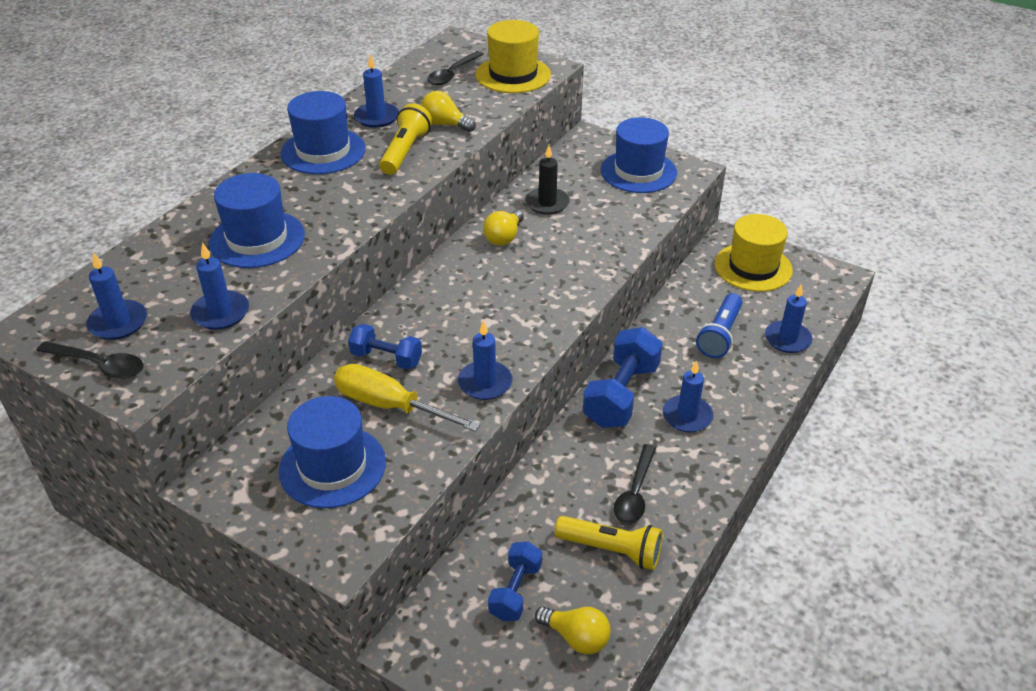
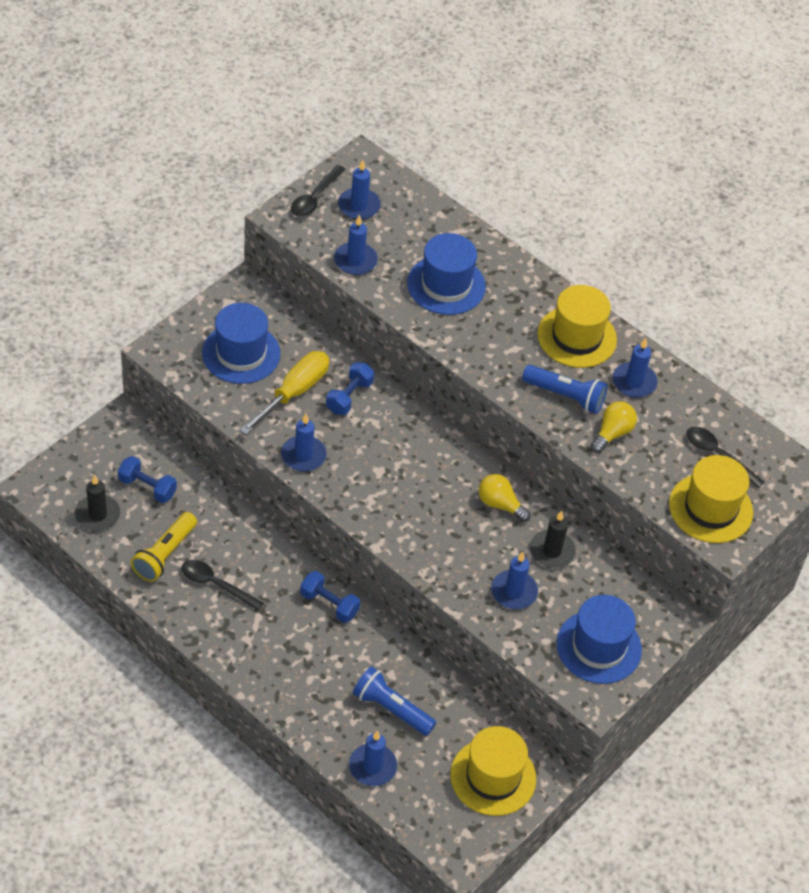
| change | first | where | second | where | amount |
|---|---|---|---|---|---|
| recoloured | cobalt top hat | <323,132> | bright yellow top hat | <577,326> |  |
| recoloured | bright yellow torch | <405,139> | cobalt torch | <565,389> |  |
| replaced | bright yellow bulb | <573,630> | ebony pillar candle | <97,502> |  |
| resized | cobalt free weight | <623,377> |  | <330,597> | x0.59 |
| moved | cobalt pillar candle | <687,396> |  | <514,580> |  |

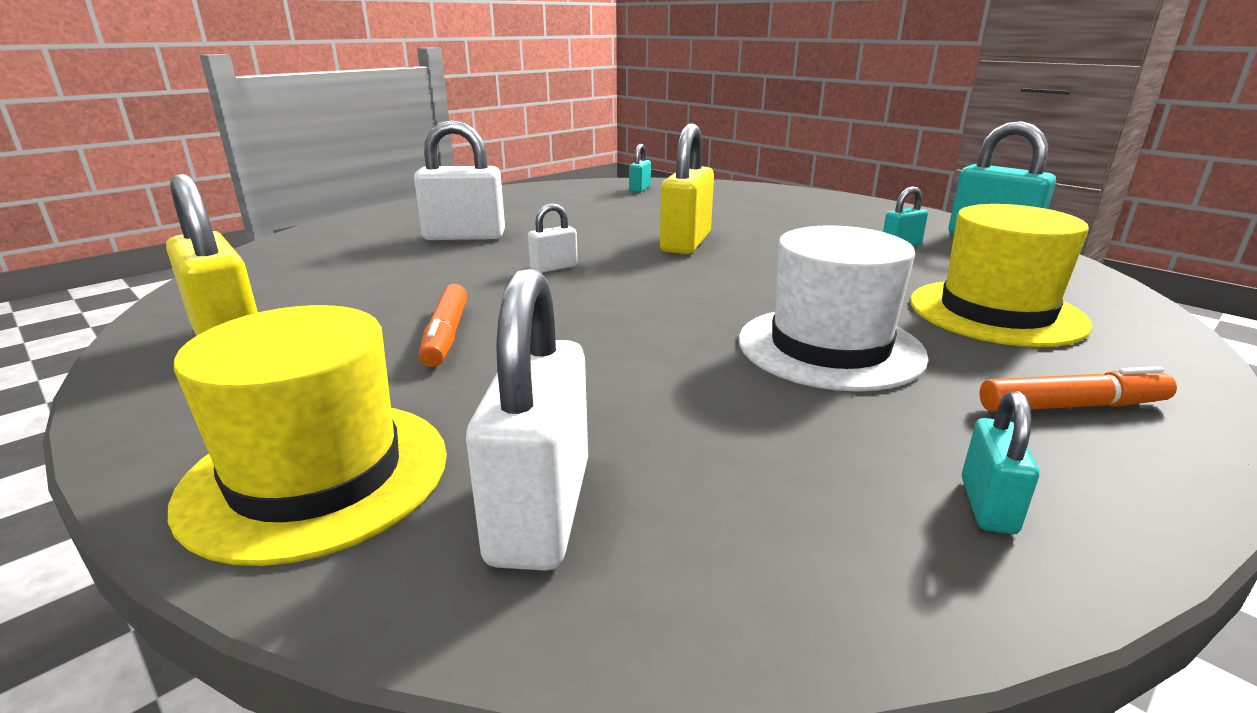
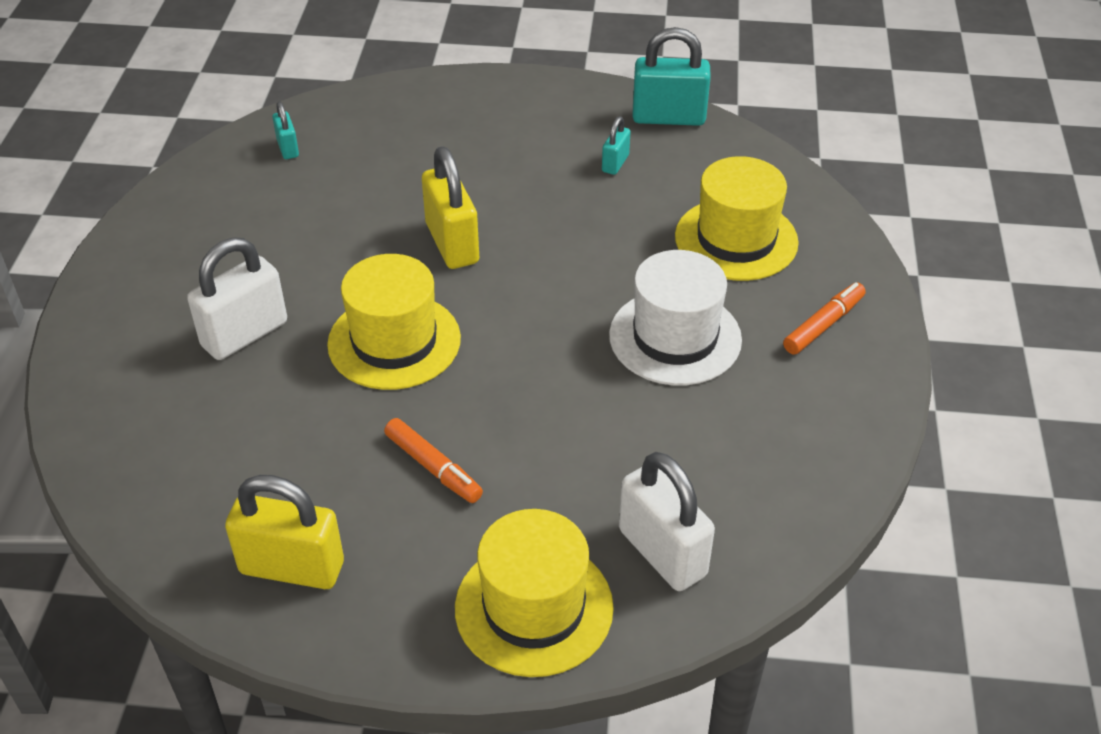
| change | first | where | second | where | amount |
|---|---|---|---|---|---|
| replaced | pure white small lock | <553,238> | bright yellow top hat | <394,322> |  |
| removed | teal small lock | <1000,462> |  |  |  |

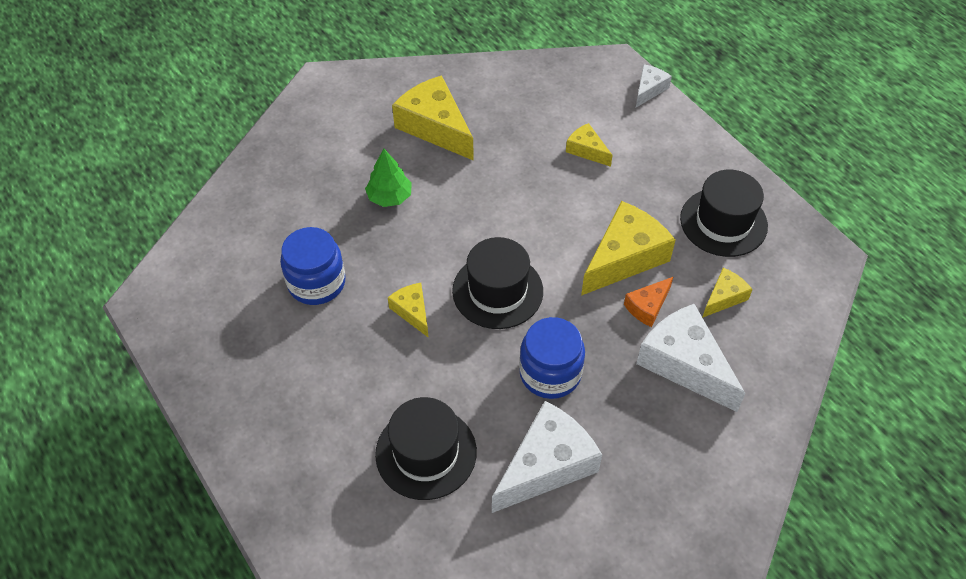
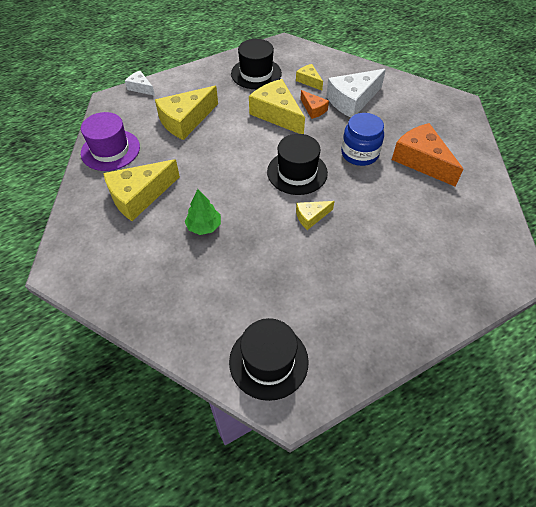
| change | first | where | second | where | amount |
|---|---|---|---|---|---|
| removed | cobalt jam jar | <313,266> |  |  |  |
| moved | ebony top hat | <426,448> |  | <269,359> |  |
| recoloured | pure white piece of cheese | <547,457> | bright orange piece of cheese | <428,154> |  |
| resized | bright yellow piece of cheese | <589,145> |  | <186,113> | x1.93 |
| added |  |  | violet top hat | <110,141> |  |

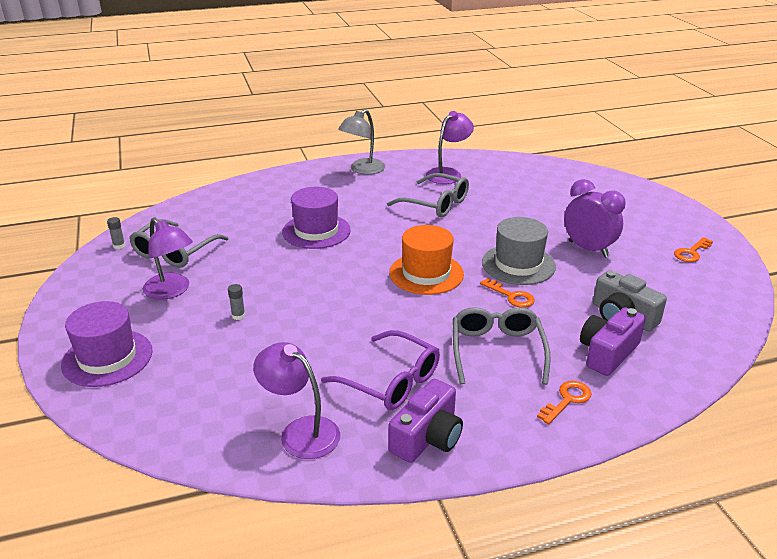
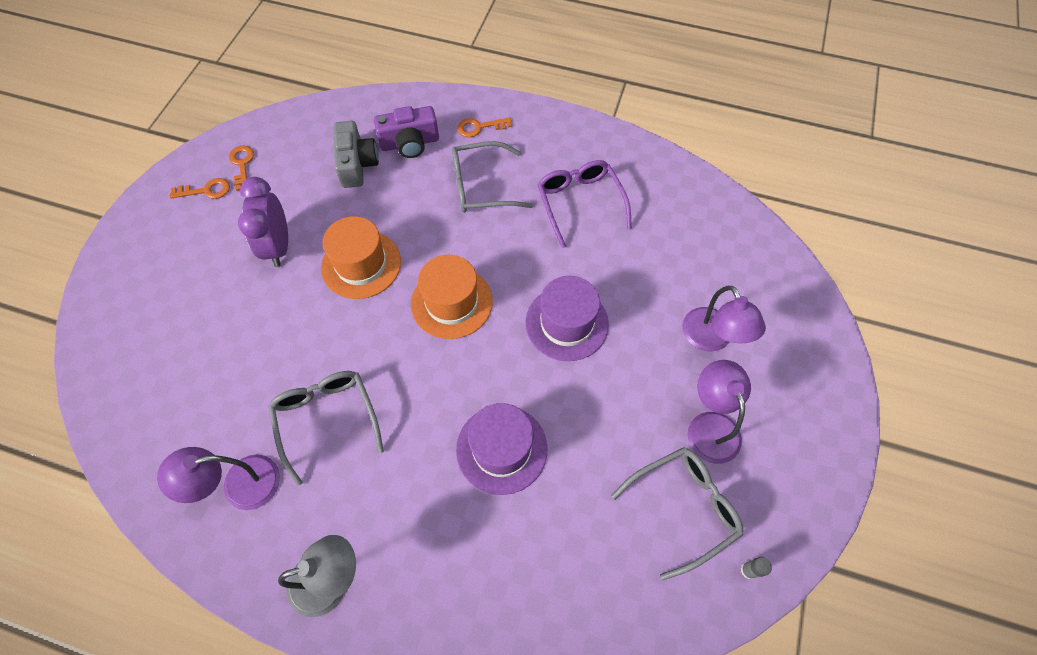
| change | first | where | second | where | amount |
|---|---|---|---|---|---|
| moved | violet top hat | <106,344> |  | <567,318> |  |
| removed | ash-grey glue stick | <236,302> |  |  |  |
| moved | violet reading lamp | <296,400> |  | <724,319> |  |
| removed | violet compact camera | <426,421> |  |  |  |
| turned | ash-grey glasses | <502,346> |  | <492,177> | 45 degrees clockwise |
| moved | bright orange latchkey | <507,293> |  | <241,168> |  |
| recoloured | ash-grey top hat | <519,251> | bright orange top hat | <361,257> |  |

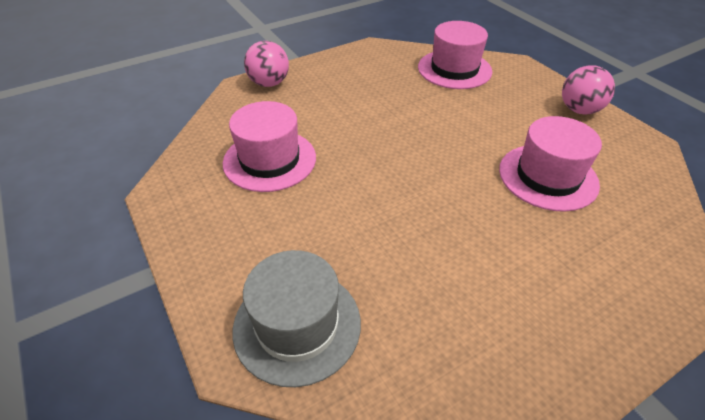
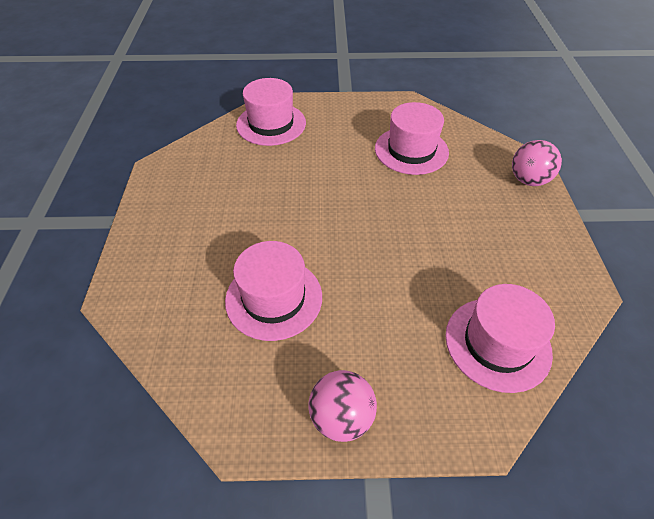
| change | first | where | second | where | amount |
|---|---|---|---|---|---|
| recoloured | ash-grey top hat | <297,318> | pink top hat | <271,112> |  |

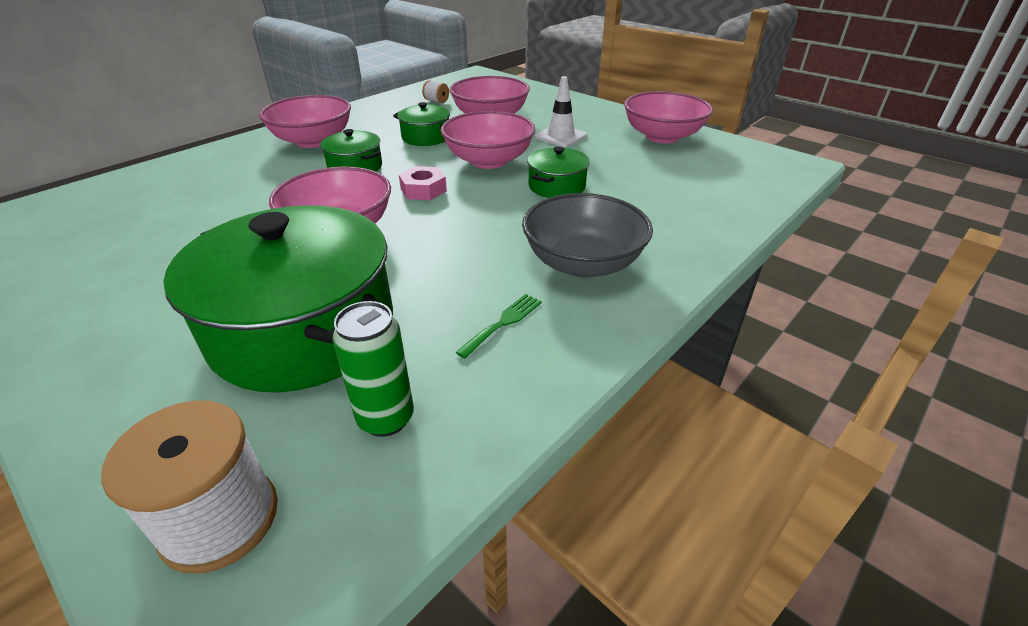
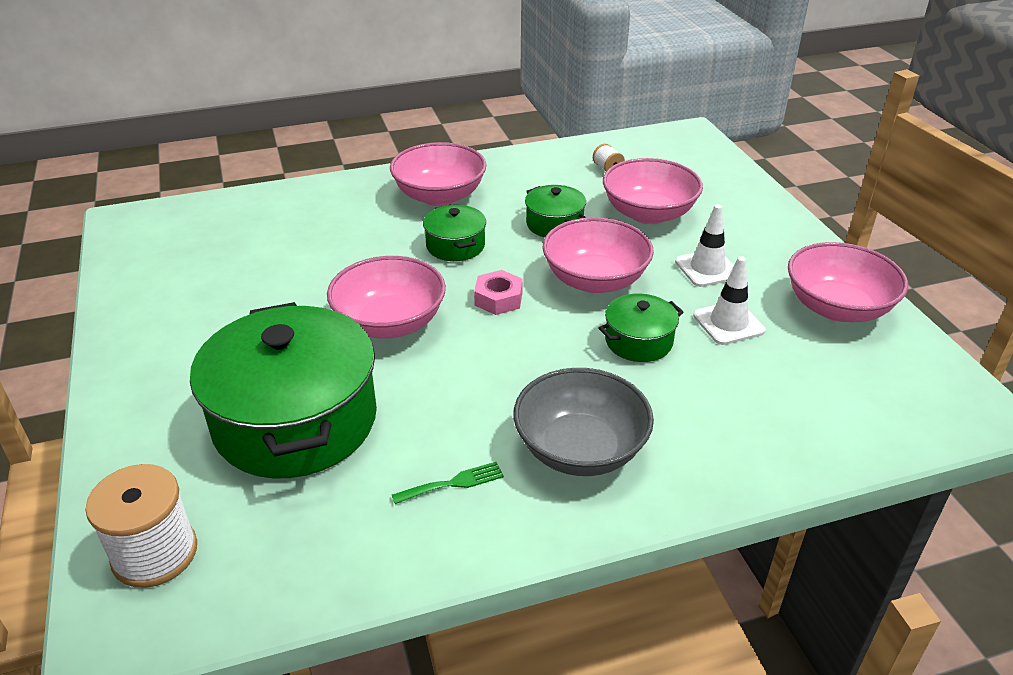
| change | first | where | second | where | amount |
|---|---|---|---|---|---|
| removed | green can | <373,369> |  |  |  |
| added |  |  | pure white road cone | <729,300> |  |

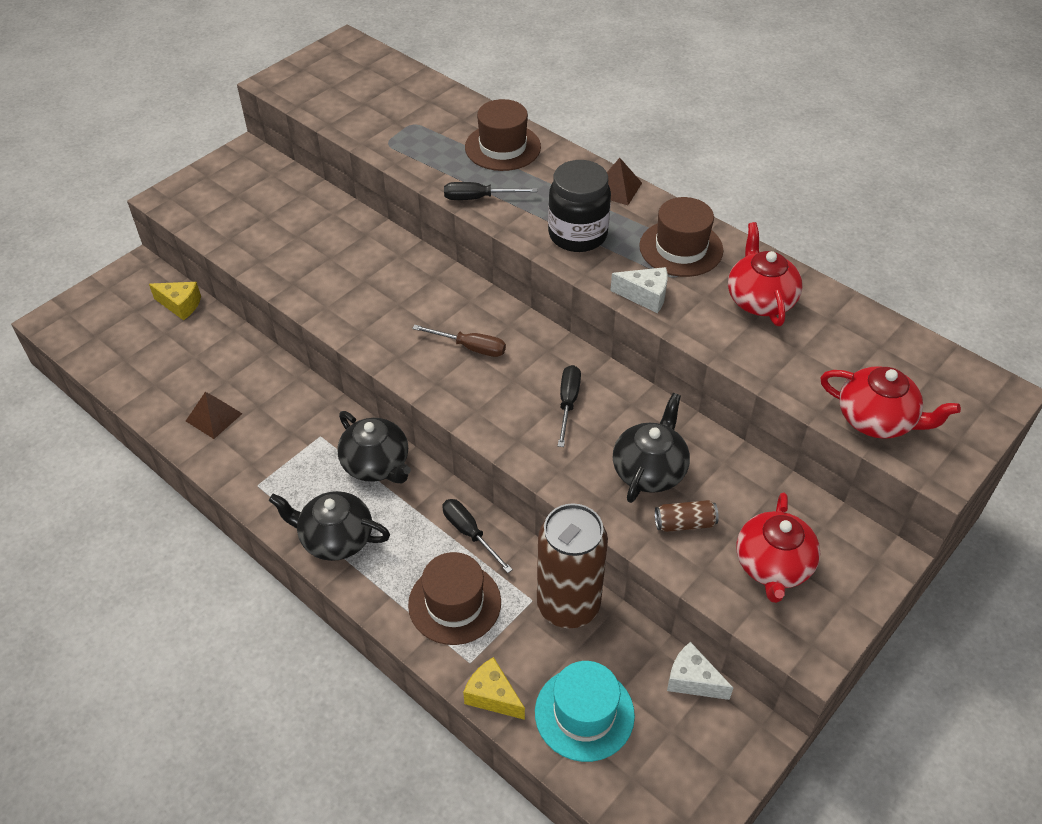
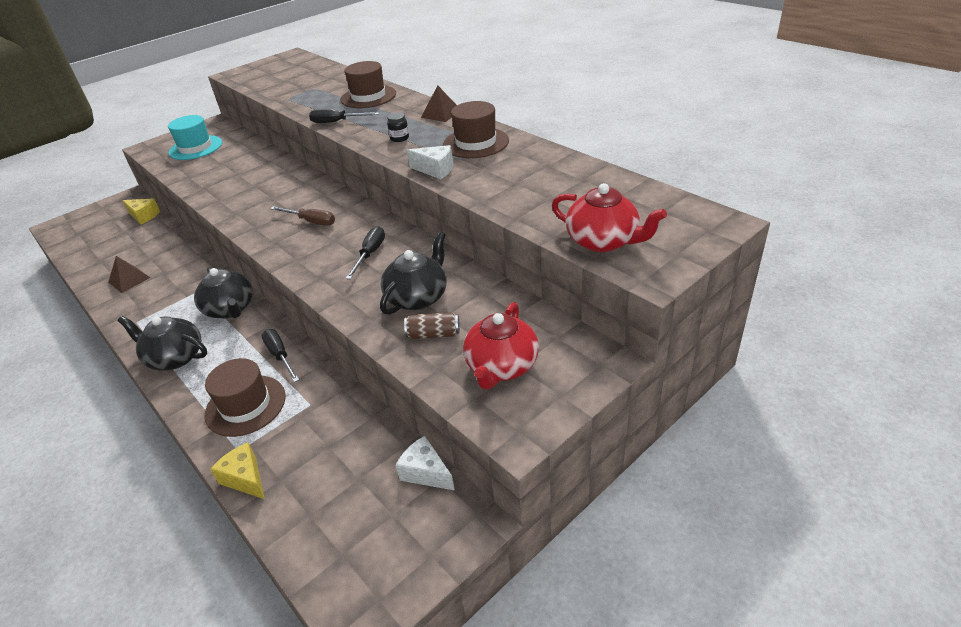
| change | first | where | second | where | amount |
|---|---|---|---|---|---|
| moved | teal top hat | <585,711> |  | <195,137> |  |
| removed | russet can | <572,565> |  |  |  |
| resized | ebony jam jar | <579,206> |  | <398,127> | x0.42 |
| removed | crimson teapot | <765,274> |  |  |  |

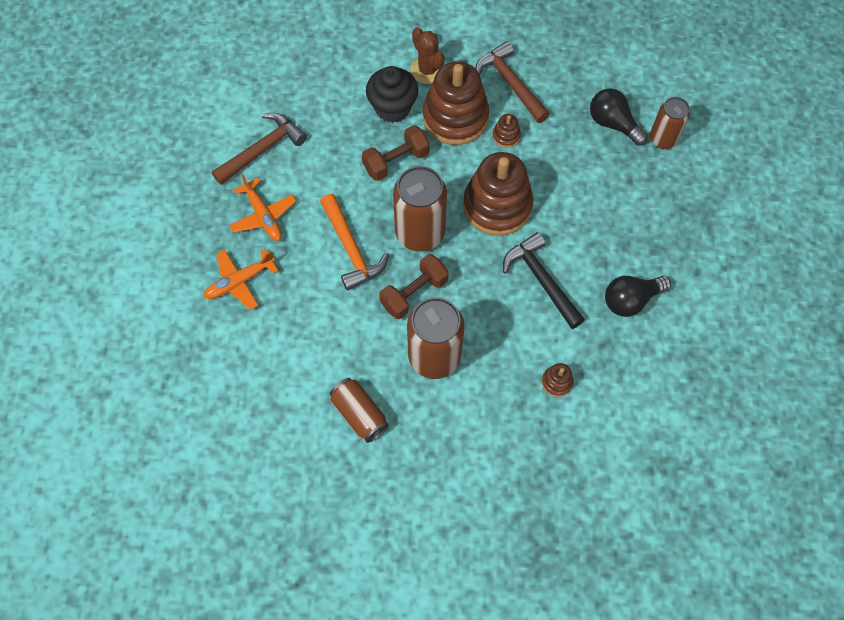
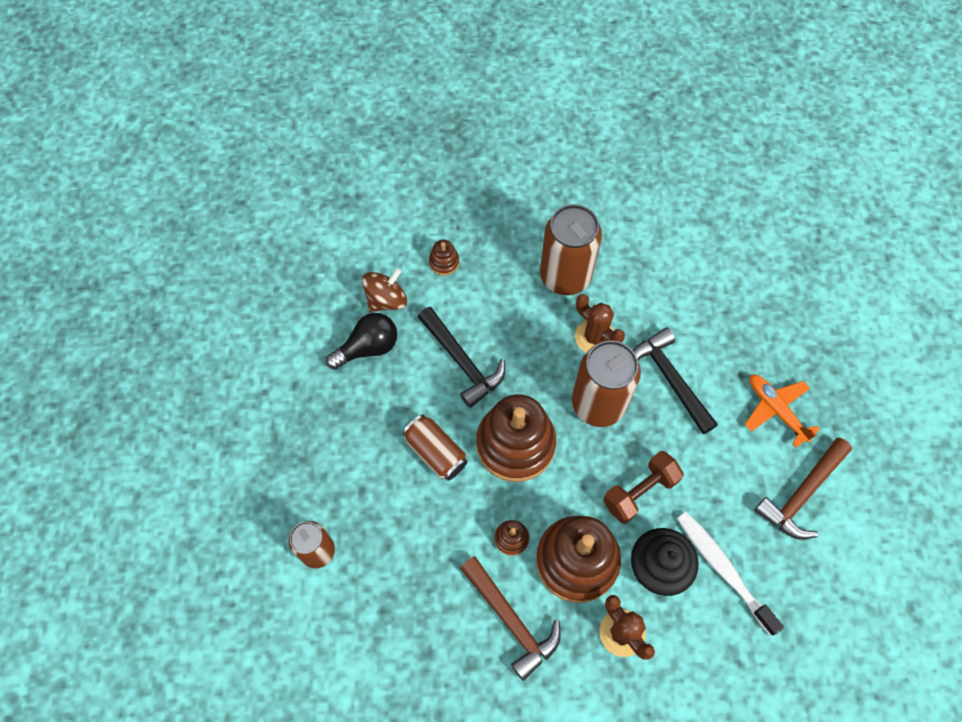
| change | first | where | second | where | amount |
|---|---|---|---|---|---|
| removed | bright orange aeroplane | <240,279> |  |  |  |
| recoloured | bright orange hammer | <354,242> | ebony hammer | <675,381> |  |
| moved | russet can | <359,410> |  | <435,447> |  |
| replaced | russet free weight | <414,286> | russet saguaro cactus | <600,323> |  |
| removed | ebony bulb | <619,117> |  |  |  |
| added |  |  | russet spinning top | <384,290> |  |
| added |  |  | pure white dental brush | <730,574> |  |

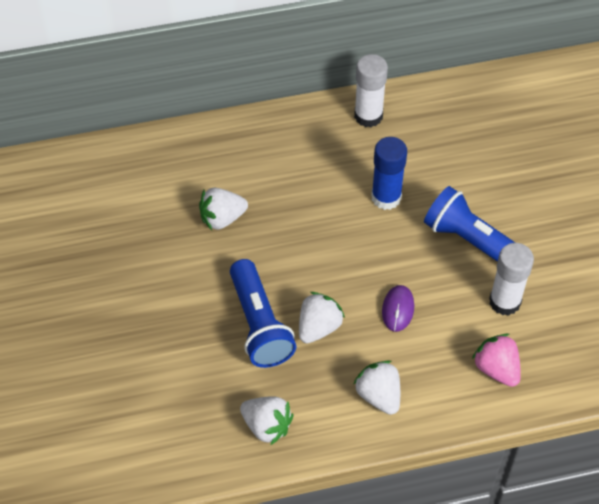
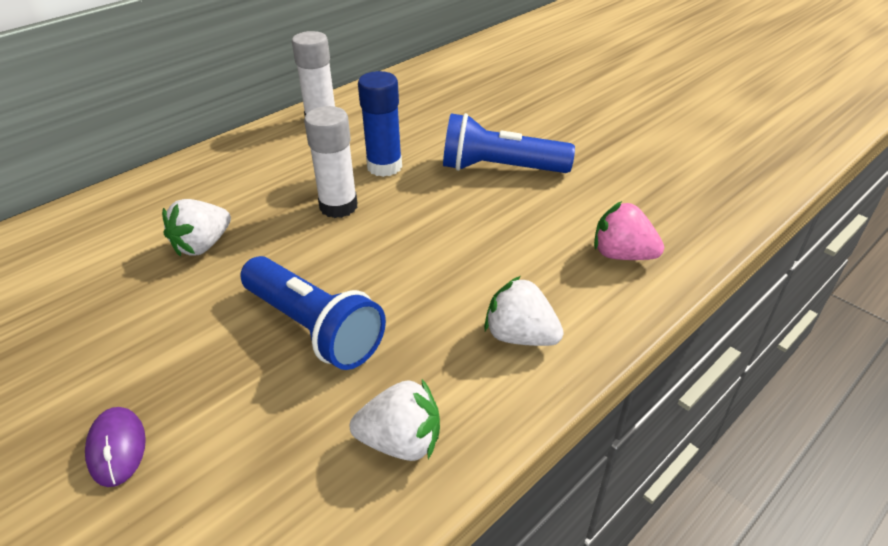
| change | first | where | second | where | amount |
|---|---|---|---|---|---|
| removed | pure white strawberry | <322,317> |  |  |  |
| moved | violet mouse | <398,308> |  | <115,447> |  |
| moved | pure white glue stick | <511,279> |  | <331,162> |  |

